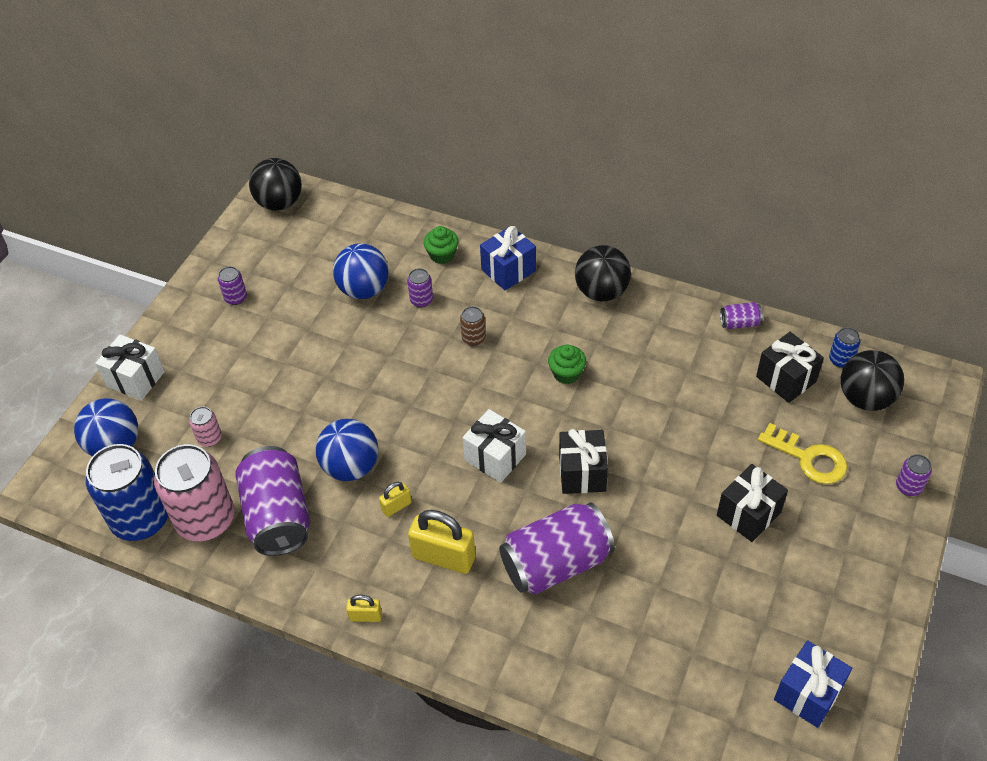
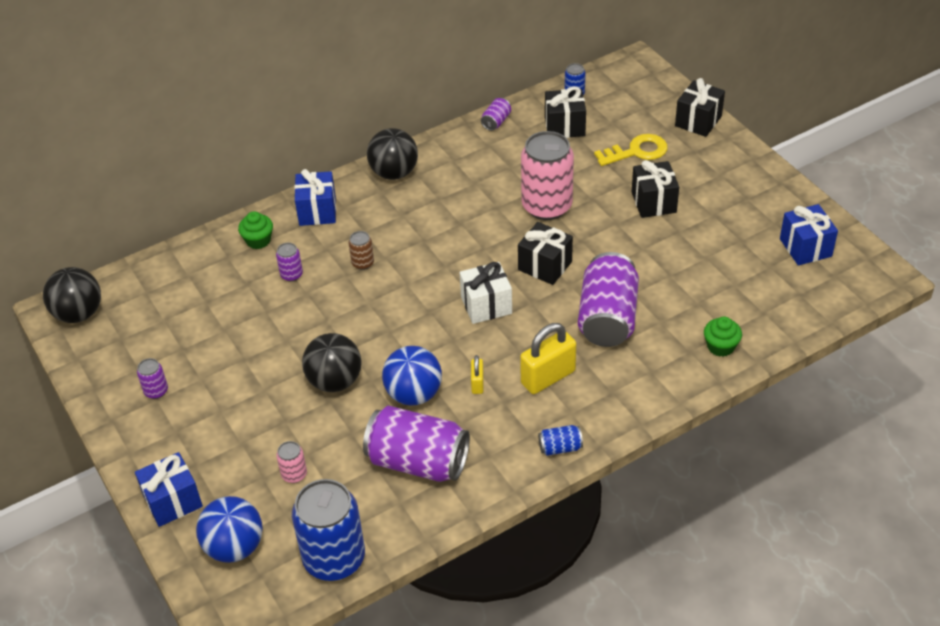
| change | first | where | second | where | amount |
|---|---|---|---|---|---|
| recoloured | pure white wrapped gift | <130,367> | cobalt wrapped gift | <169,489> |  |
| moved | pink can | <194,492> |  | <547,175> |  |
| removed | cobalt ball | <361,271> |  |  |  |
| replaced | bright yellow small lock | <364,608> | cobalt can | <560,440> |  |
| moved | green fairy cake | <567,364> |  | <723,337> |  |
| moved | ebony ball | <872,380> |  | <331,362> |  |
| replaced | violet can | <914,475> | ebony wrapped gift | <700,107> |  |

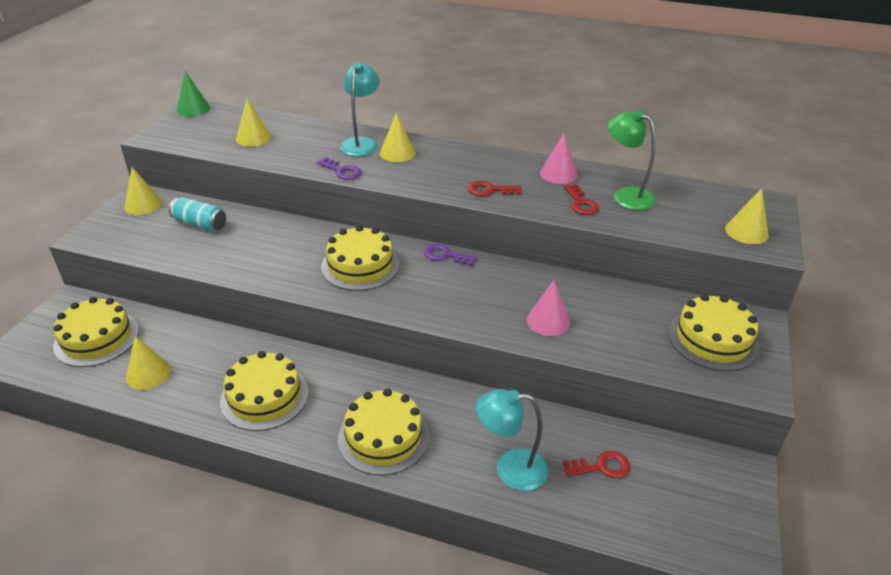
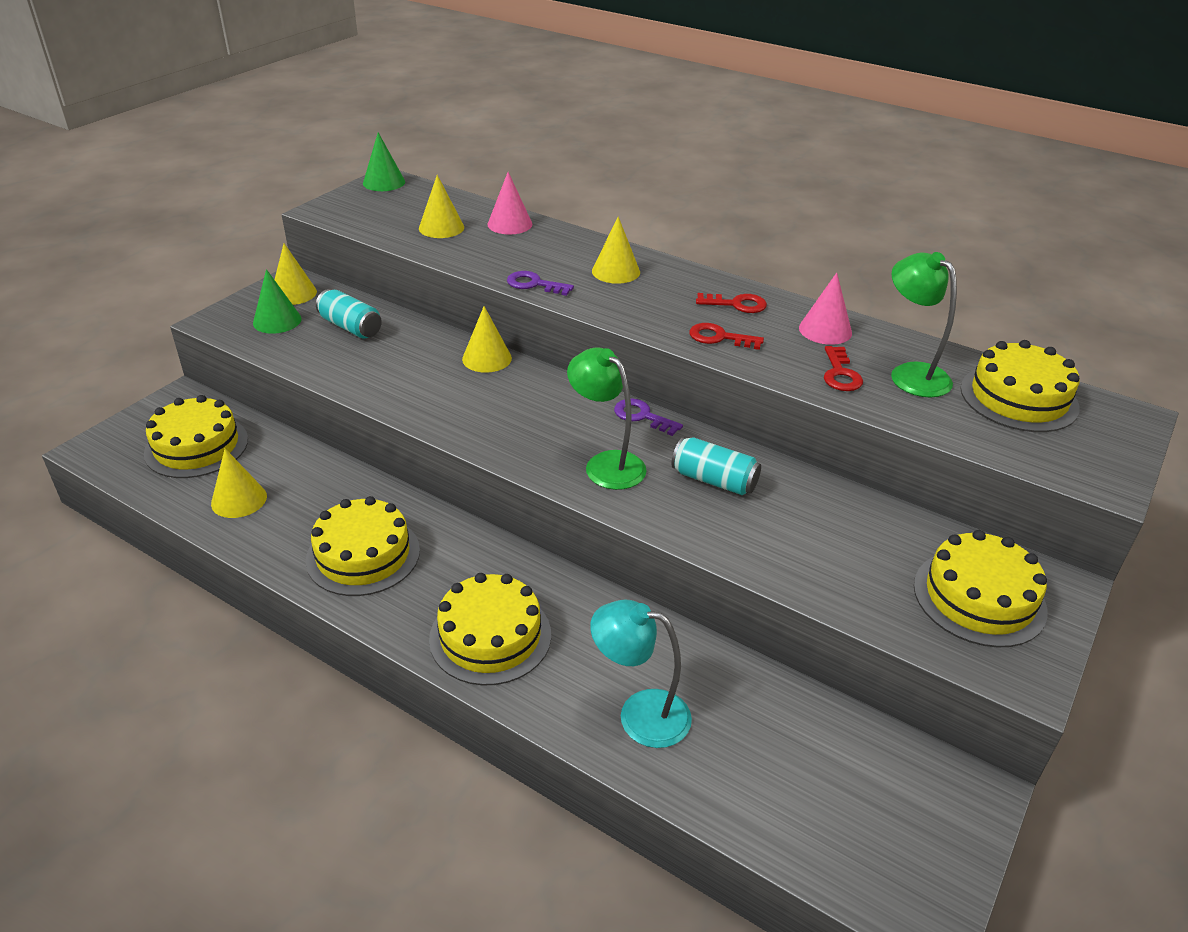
| change | first | where | second | where | amount |
|---|---|---|---|---|---|
| turned | violet latchkey | <339,168> |  | <540,283> | 150 degrees clockwise |
| moved | bright yellow gateau | <360,258> |  | <1020,386> |  |
| removed | teal reading lamp | <360,109> |  |  |  |
| moved | pink cone | <548,308> |  | <509,203> |  |
| moved | crimson latchkey | <596,464> |  | <731,303> |  |
| moved | bright yellow cone | <747,216> |  | <487,339> |  |
| added |  |  | green cone | <277,301> |  |
| added |  |  | green reading lamp | <607,418> |  |
| added |  |  | teal can | <716,466> |  |

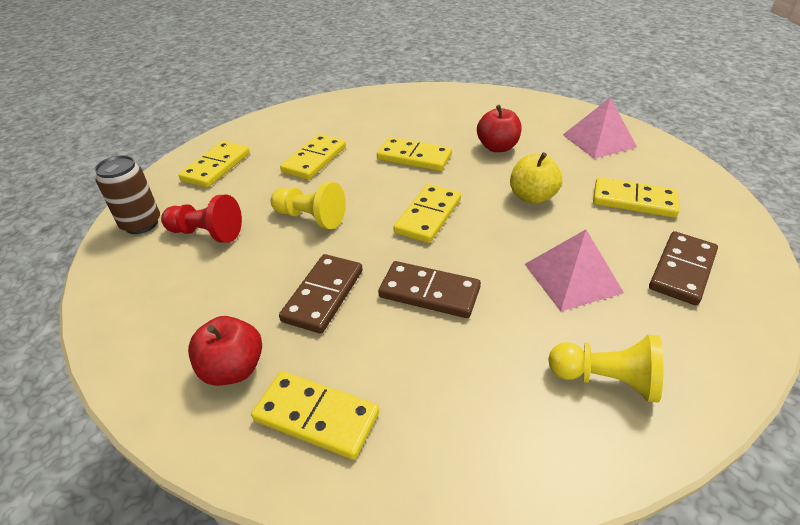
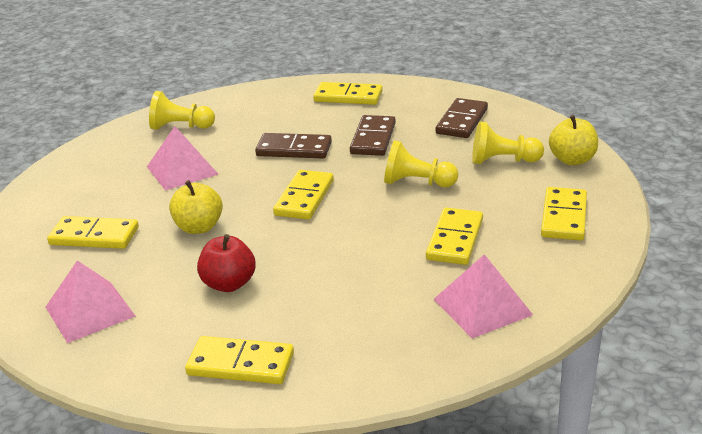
| change | first | where | second | where | amount |
|---|---|---|---|---|---|
| replaced | russet can | <127,194> | bright yellow apple fruit | <573,140> |  |
| recoloured | crimson game pawn | <201,219> | bright yellow game pawn | <508,142> |  |
| removed | crimson apple fruit | <225,351> |  |  |  |
| moved | bright yellow domino tile | <414,154> |  | <239,360> |  |
| moved | russet domino tile | <683,268> |  | <462,118> |  |
| added |  |  | pink solid pyramid | <483,296> |  |

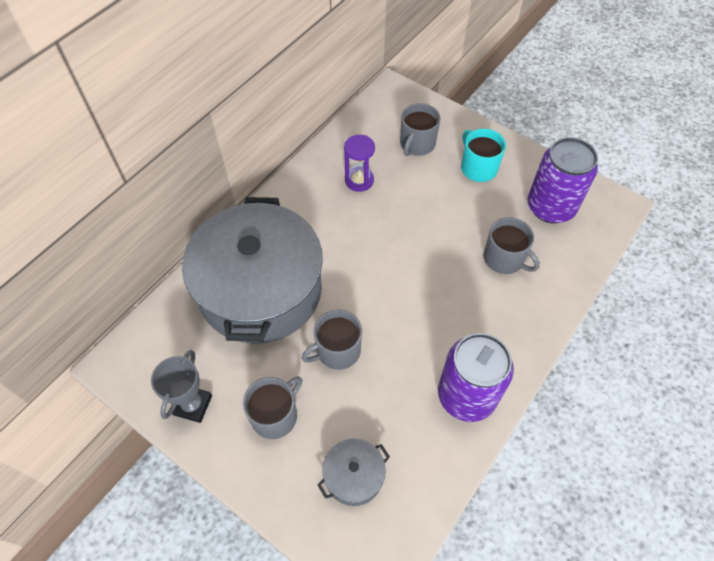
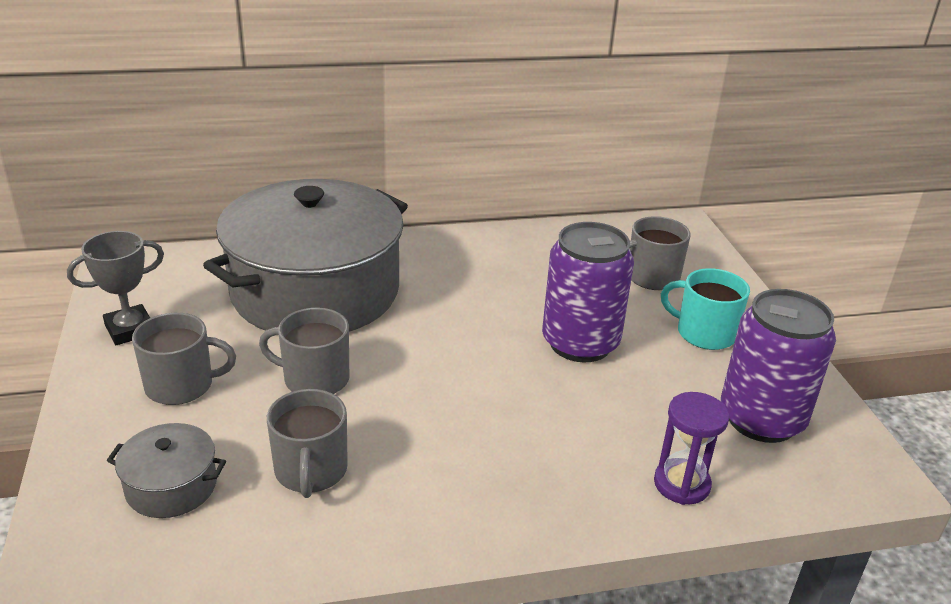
| change | first | where | second | where | amount |
|---|---|---|---|---|---|
| moved | violet sand timer | <359,163> |  | <691,448> |  |
| moved | violet can | <476,377> |  | <588,292> |  |
| turned | teal mug | <483,155> |  | <705,309> | 75 degrees counterclockwise |
| moved | ash-grey mug | <512,245> |  | <307,443> |  |

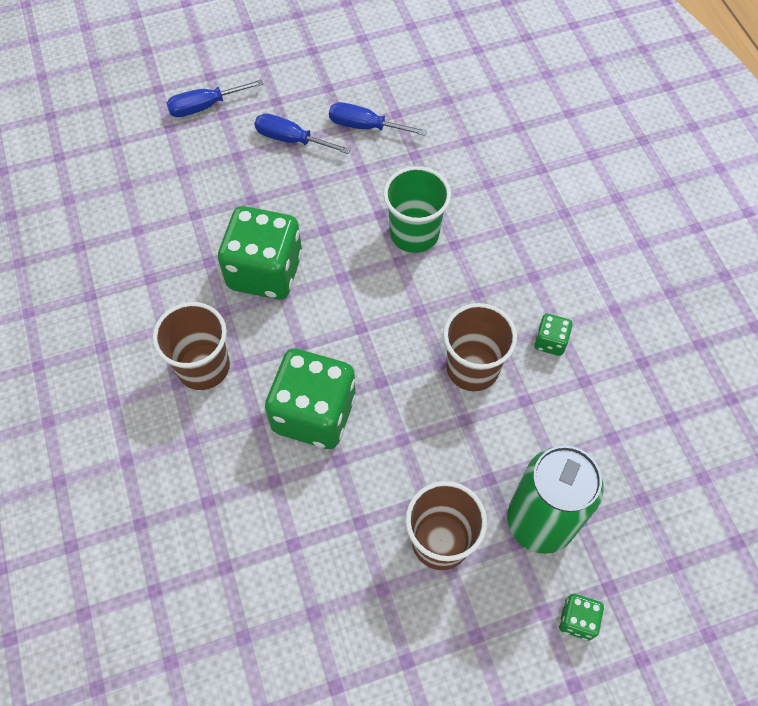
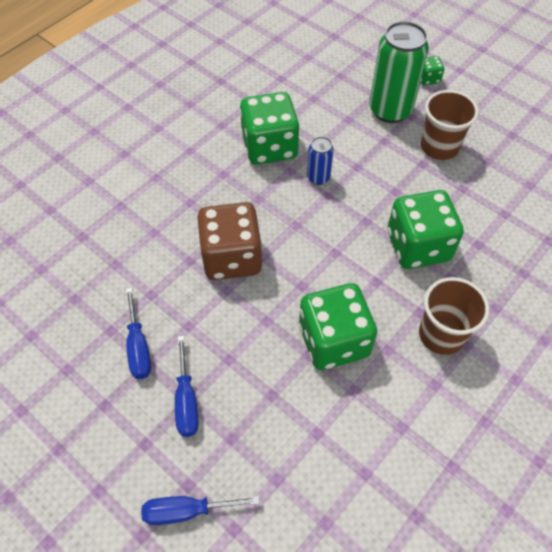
| change | first | where | second | where | amount |
|---|---|---|---|---|---|
| turned | cobalt screwdriver | <215,98> |  | <200,510> | 135 degrees clockwise |
| replaced | green beaker | <417,209> | russet die | <229,241> |  |
| replaced | russet beaker | <480,347> | cobalt can | <320,161> |  |
| resized | green die | <553,335> |  | <269,128> | x2.27 |

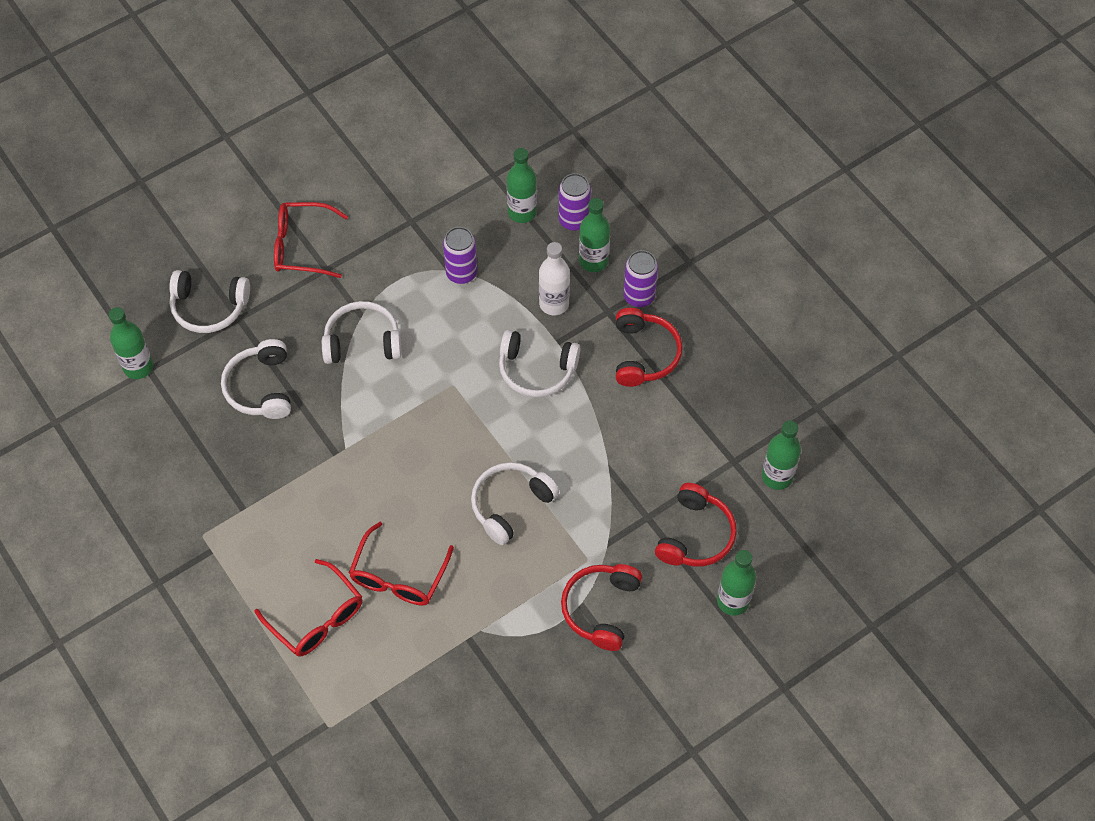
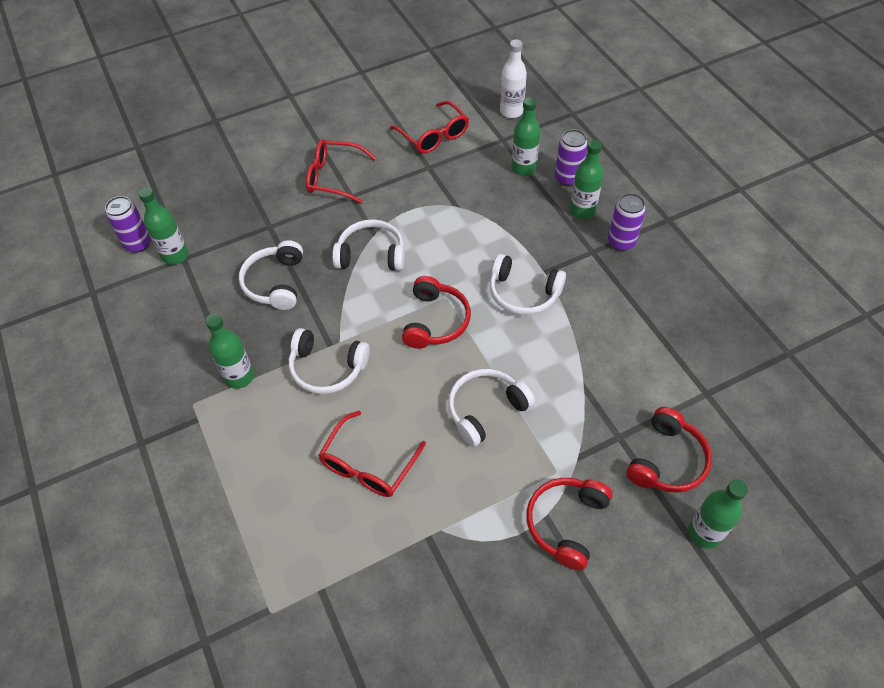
| change | first | where | second | where | amount |
|---|---|---|---|---|---|
| moved | pure white over-ear headphones | <209,301> |  | <329,361> |  |
| moved | crimson glasses | <308,608> |  | <429,127> |  |
| moved | violet can | <460,255> |  | <128,224> |  |
| moved | pure white bottle | <554,278> |  | <513,79> |  |
| moved | crimson over-ear headphones | <649,347> |  | <436,312> |  |
| moved | green bottle | <781,455> |  | <229,351> |  |

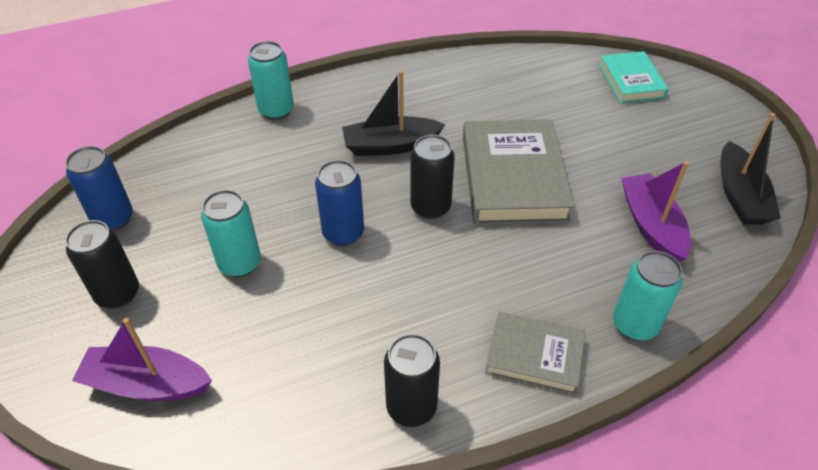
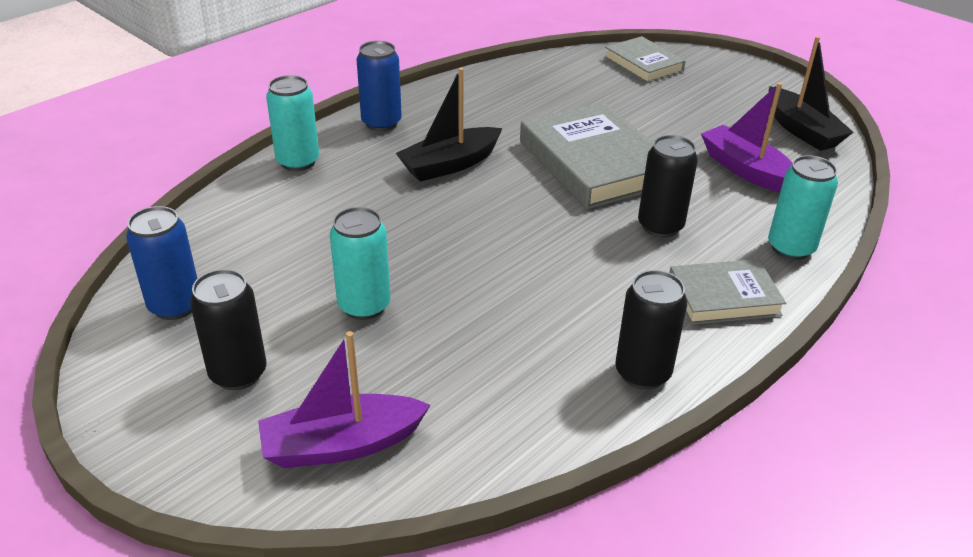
| change | first | where | second | where | amount |
|---|---|---|---|---|---|
| moved | cobalt can | <339,203> |  | <379,86> |  |
| moved | ebony can | <432,177> |  | <668,186> |  |
| recoloured | teal hardcover | <634,77> | ash-grey hardcover | <645,59> |  |

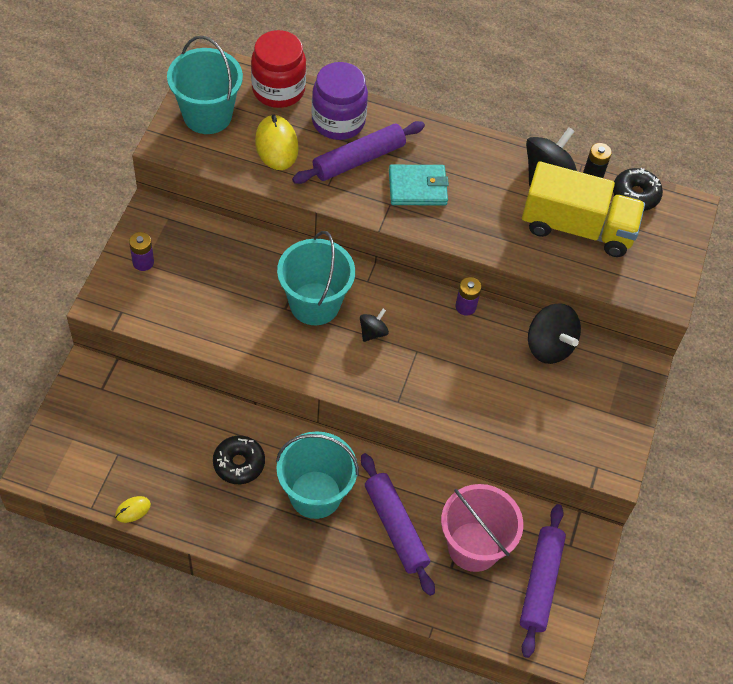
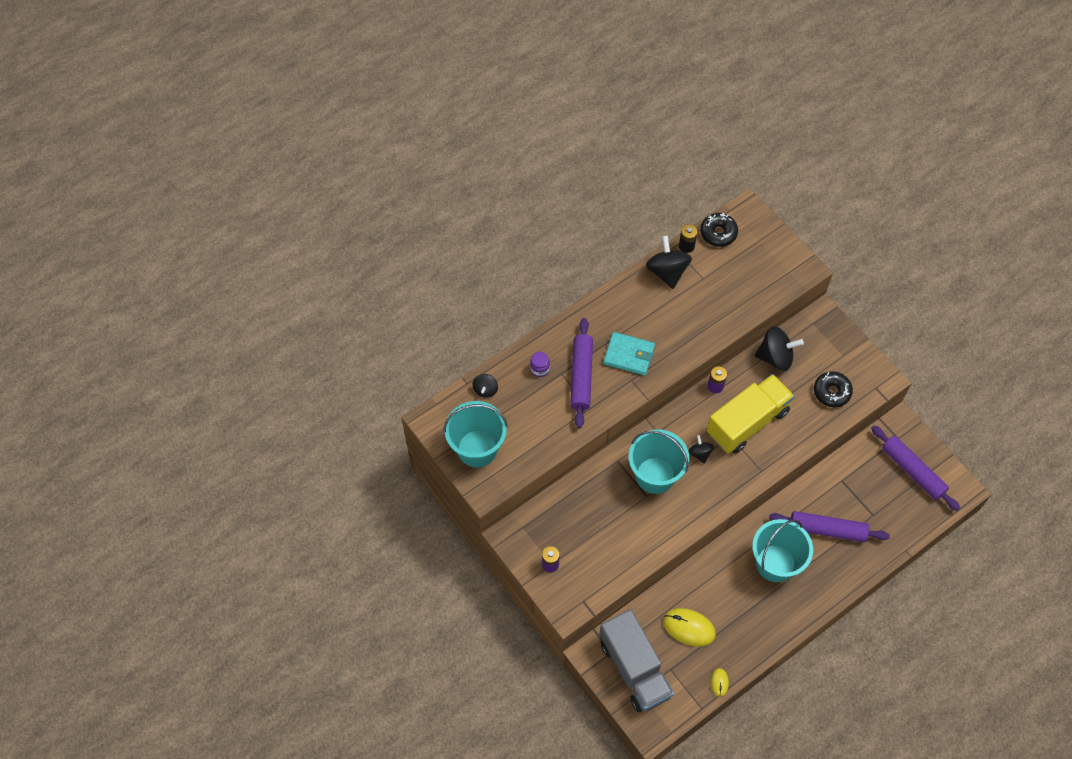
| change | first | where | second | where | amount |
|---|---|---|---|---|---|
| moved | ebony doughnut | <239,459> |  | <833,389> |  |
| replaced | crimson jam jar | <278,69> | ebony spinning top | <485,386> |  |
| moved | bright yellow mouse | <277,142> |  | <689,627> |  |
| resized | violet jam jar | <339,101> |  | <540,364> | x0.44 |
| turned | teal wallet | <419,185> |  | <629,354> | 75 degrees clockwise |
| removed | pink pail | <482,528> |  |  |  |
| moved | bright yellow lorry | <583,209> |  | <750,413> |  |
| added |  |  | ash-grey lorry | <636,660> |  |

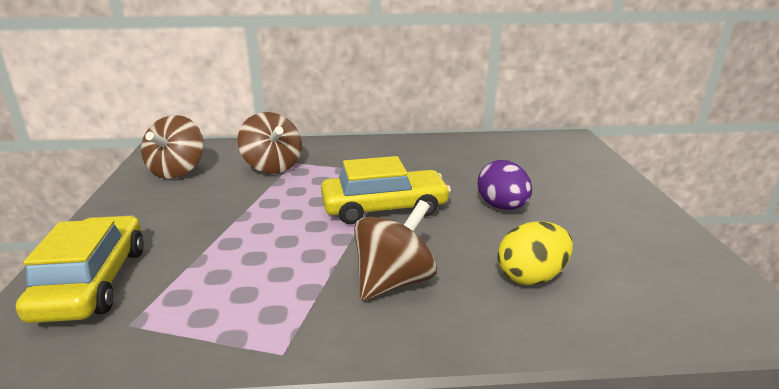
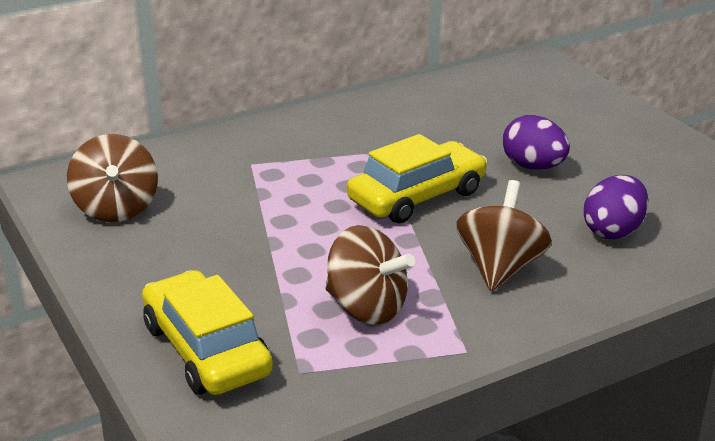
| change | first | where | second | where | amount |
|---|---|---|---|---|---|
| moved | russet spinning top | <269,143> |  | <370,275> |  |
| recoloured | bright yellow egg | <535,253> | violet egg | <616,207> |  |

